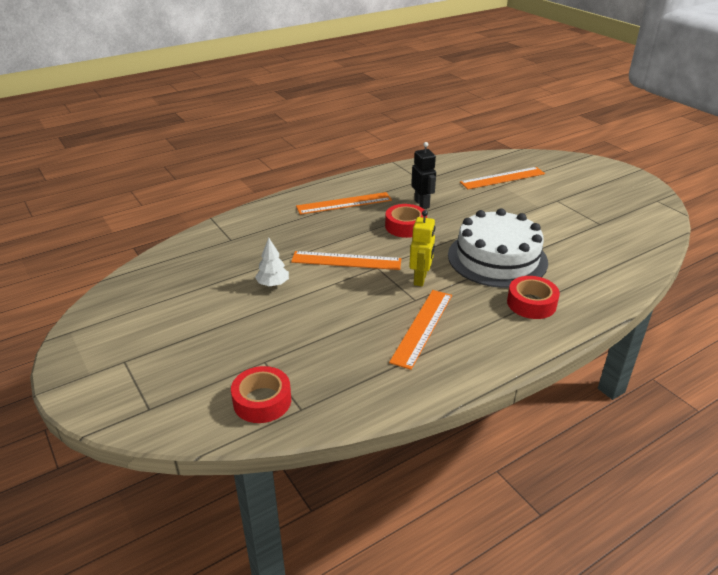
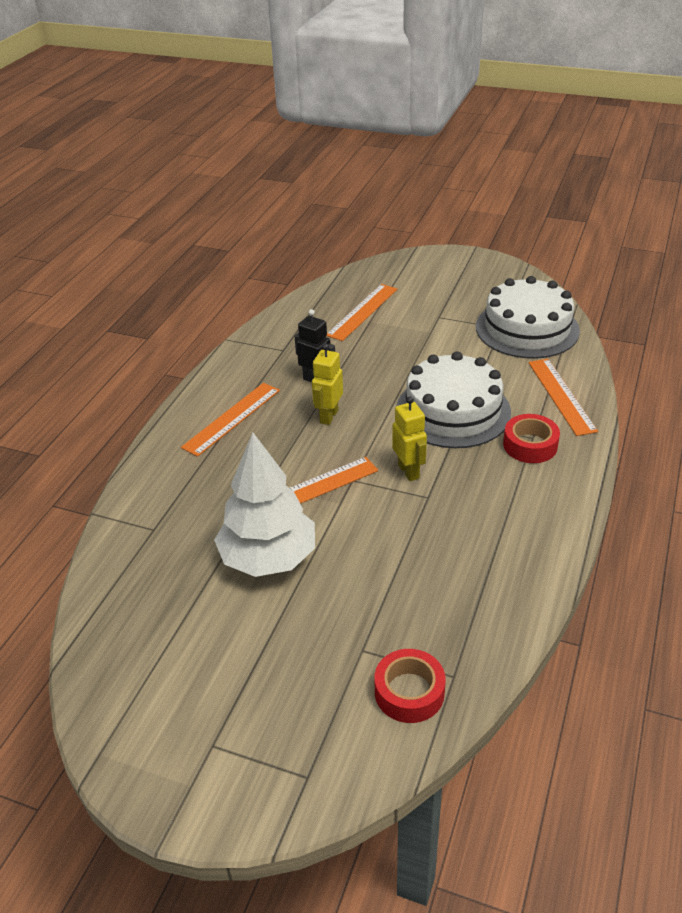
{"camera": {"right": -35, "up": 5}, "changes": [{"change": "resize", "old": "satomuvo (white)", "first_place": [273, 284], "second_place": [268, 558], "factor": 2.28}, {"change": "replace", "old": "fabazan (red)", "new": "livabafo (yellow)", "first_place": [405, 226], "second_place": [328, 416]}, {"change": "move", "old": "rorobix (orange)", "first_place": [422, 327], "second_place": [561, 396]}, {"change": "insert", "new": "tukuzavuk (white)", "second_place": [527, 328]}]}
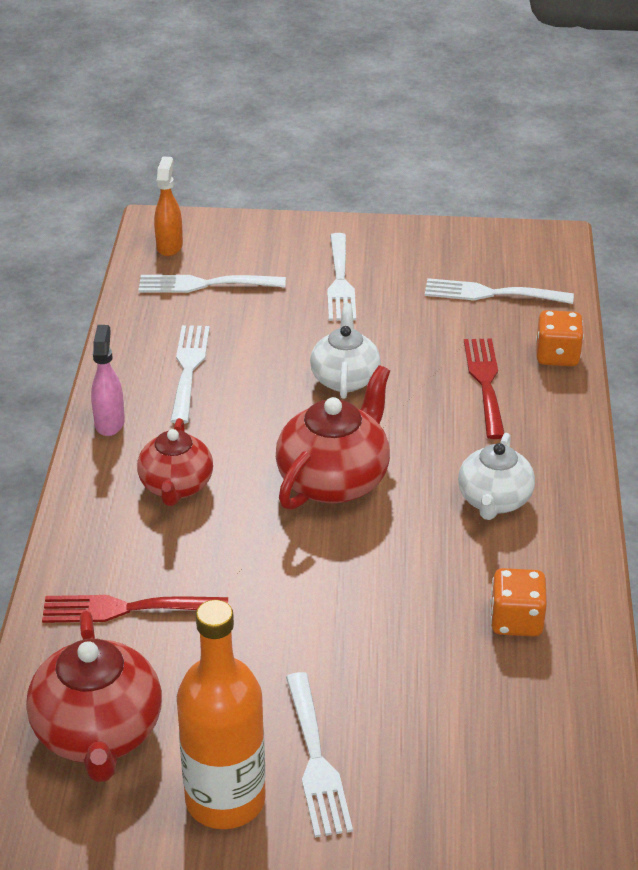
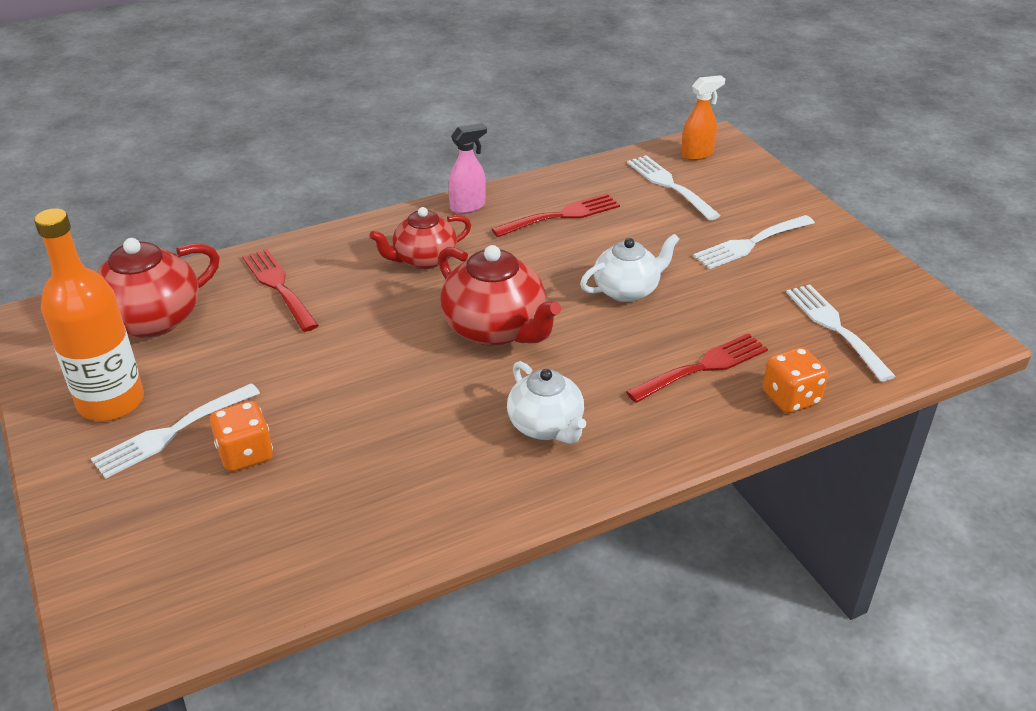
{"camera": {"right": 60, "up": 0}, "changes": [{"change": "recolor", "old": "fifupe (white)", "new": "fifupe (red)", "first_place": [188, 369], "second_place": [561, 215]}, {"change": "rotate", "old": "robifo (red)", "first_place": [334, 480], "second_place": [496, 329], "degrees": 45}, {"change": "rotate", "old": "robifo (white)", "first_place": [494, 501], "second_place": [546, 426], "degrees": -105}, {"change": "move", "old": "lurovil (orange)", "first_place": [516, 621], "second_place": [245, 454]}]}
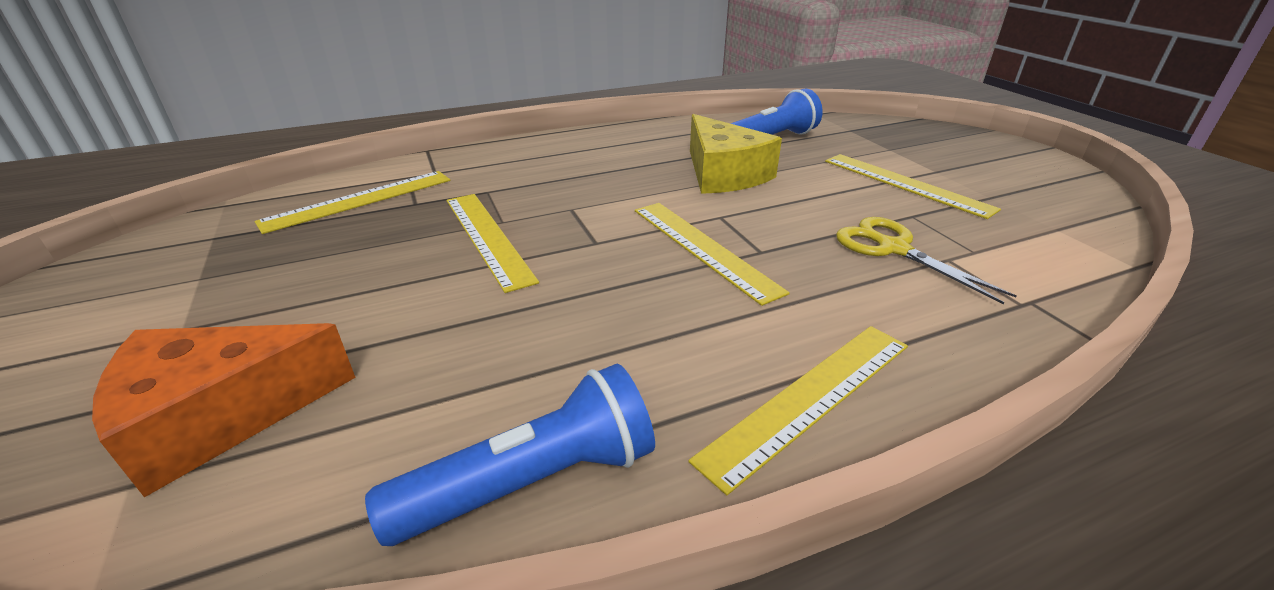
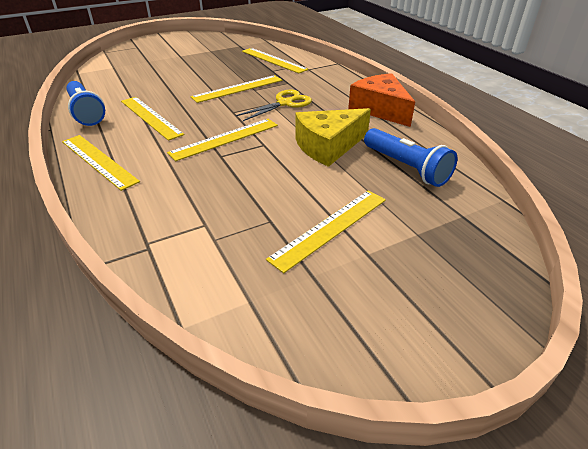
{"camera": {"right": 85, "up": 5}, "changes": [{"change": "move", "old": "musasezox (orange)", "first_place": [221, 416], "second_place": [380, 109]}, {"change": "move", "old": "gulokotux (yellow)", "first_place": [893, 249], "second_place": [284, 103]}, {"change": "insert", "new": "rorobix (yellow)", "second_place": [150, 117]}]}
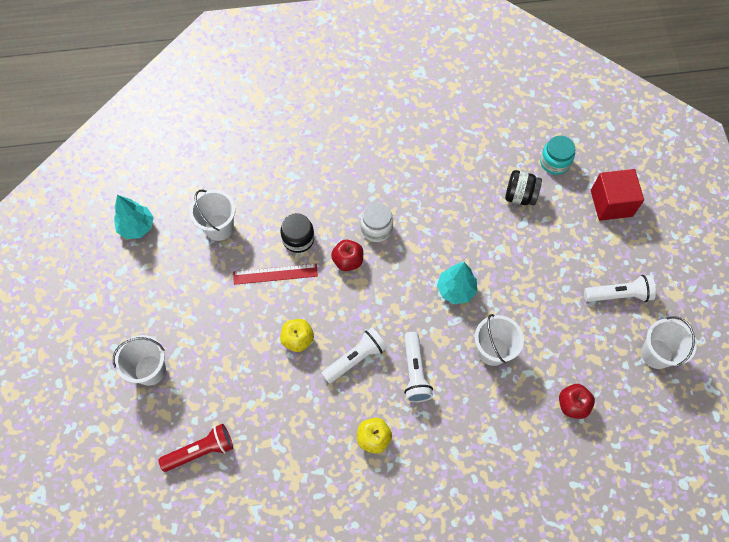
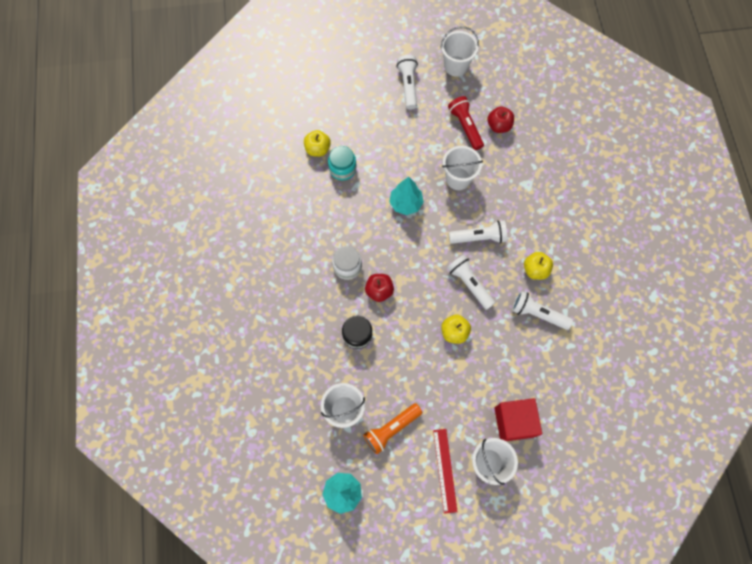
{"camera": {"right": -90, "up": 5}, "changes": [{"change": "move", "old": "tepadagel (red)", "first_place": [200, 451], "second_place": [465, 127]}, {"change": "move", "old": "rorobix (red)", "first_place": [275, 274], "second_place": [445, 470]}, {"change": "replace", "old": "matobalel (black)", "new": "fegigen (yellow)", "first_place": [520, 196], "second_place": [317, 149]}, {"change": "move", "old": "matobalel (turquoise)", "first_place": [554, 162], "second_place": [342, 169]}, {"change": "move", "old": "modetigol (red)", "first_place": [611, 203], "second_place": [514, 422]}, {"change": "insert", "new": "tepadagel (orange)", "second_place": [391, 429]}, {"change": "insert", "new": "tepadagel (white)", "second_place": [538, 314]}]}
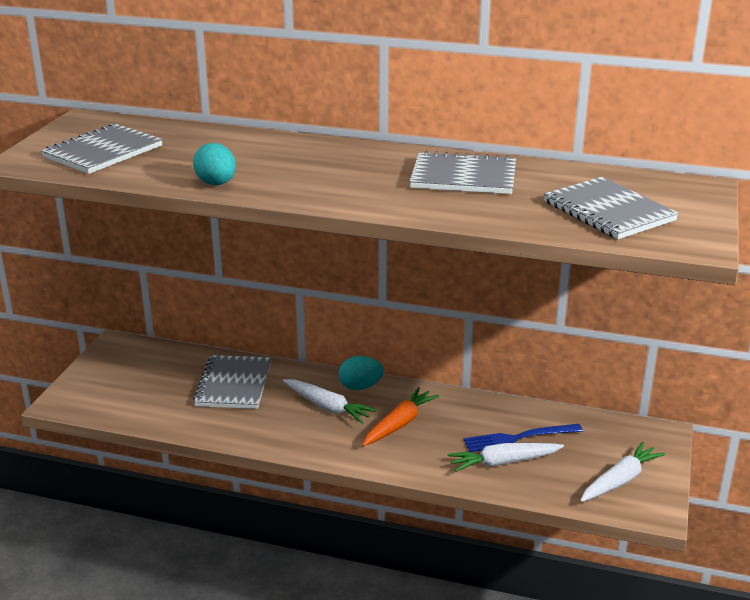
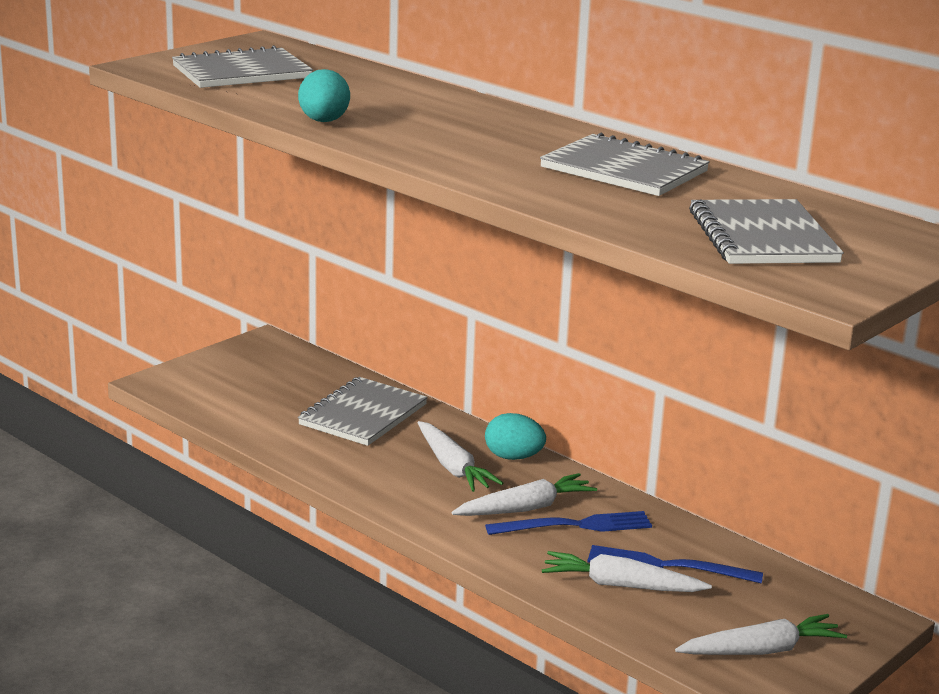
{"camera": {"right": 25, "up": -5}, "changes": [{"change": "recolor", "old": "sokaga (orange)", "new": "sokaga (white)", "first_place": [399, 424], "second_place": [524, 508]}, {"change": "insert", "new": "fifupe (blue)", "second_place": [575, 526]}]}
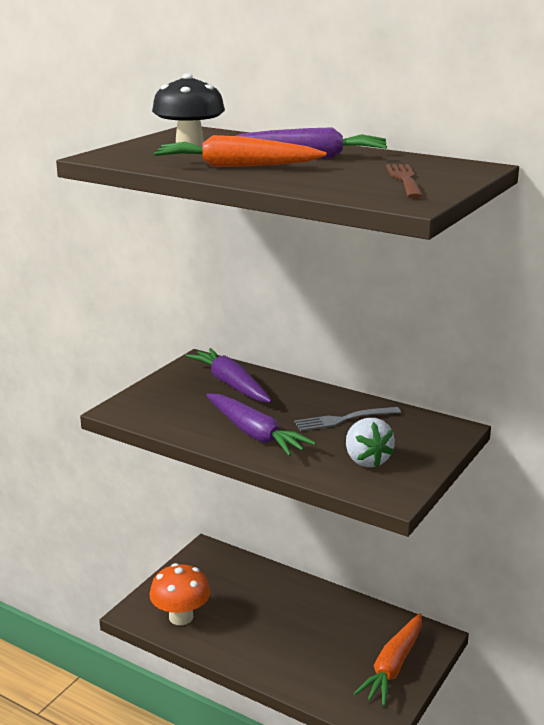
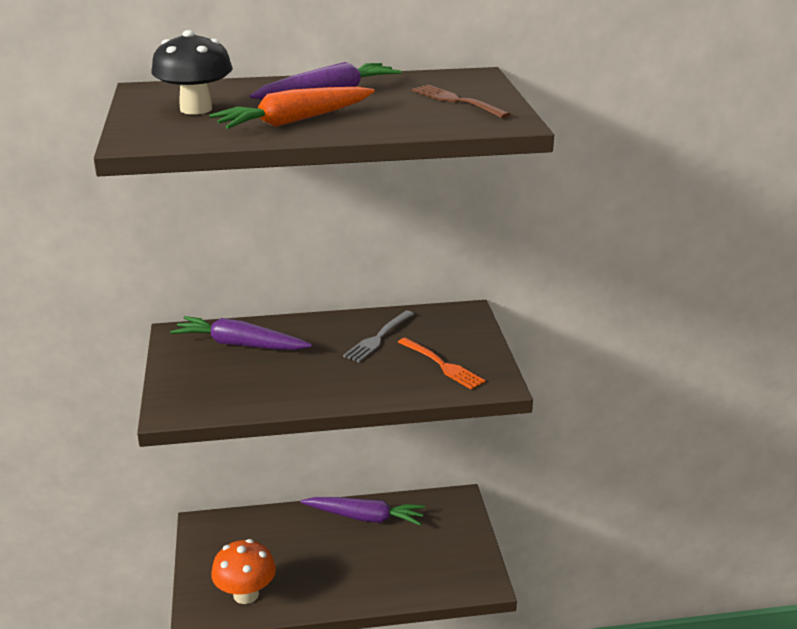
{"camera": {"right": -40, "up": 5}, "changes": [{"change": "move", "old": "sokaga (purple)", "first_place": [254, 434], "second_place": [365, 517]}, {"change": "replace", "old": "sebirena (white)", "new": "fifupe (orange)", "first_place": [366, 460], "second_place": [441, 365]}, {"change": "delete", "old": "sokaga (orange)", "first_place": [393, 666]}]}
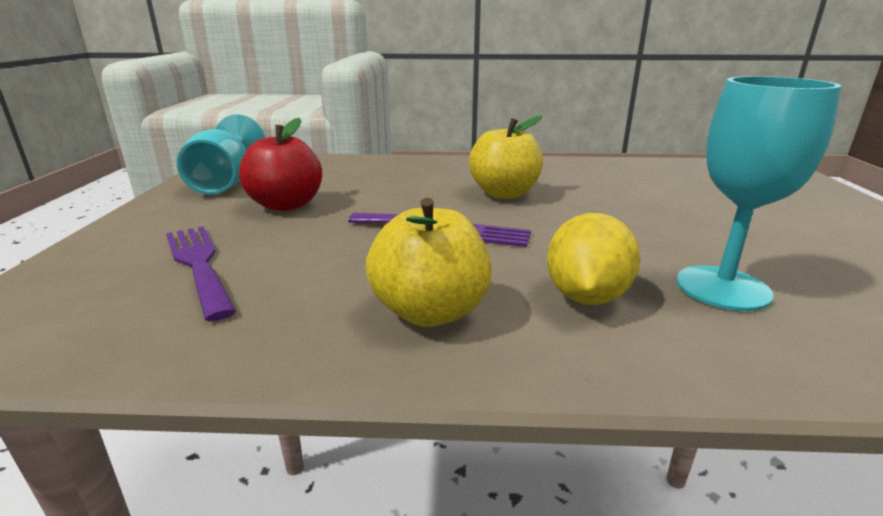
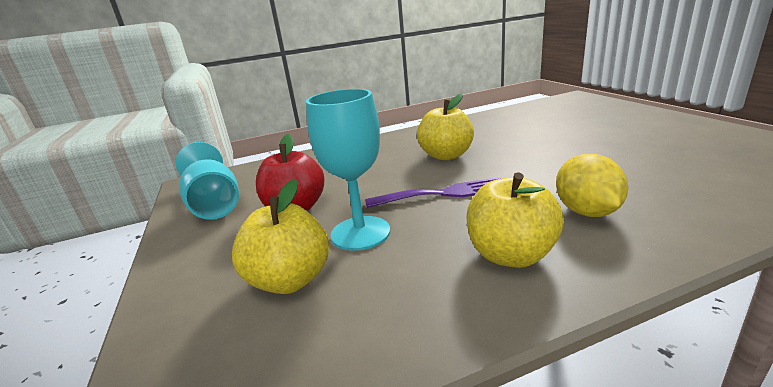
{"camera": {"right": -20, "up": 0}, "changes": [{"change": "replace", "old": "fifupe (purple)", "new": "fegigen (yellow)", "first_place": [198, 264], "second_place": [290, 280]}, {"change": "move", "old": "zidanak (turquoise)", "first_place": [722, 288], "second_place": [360, 233]}]}
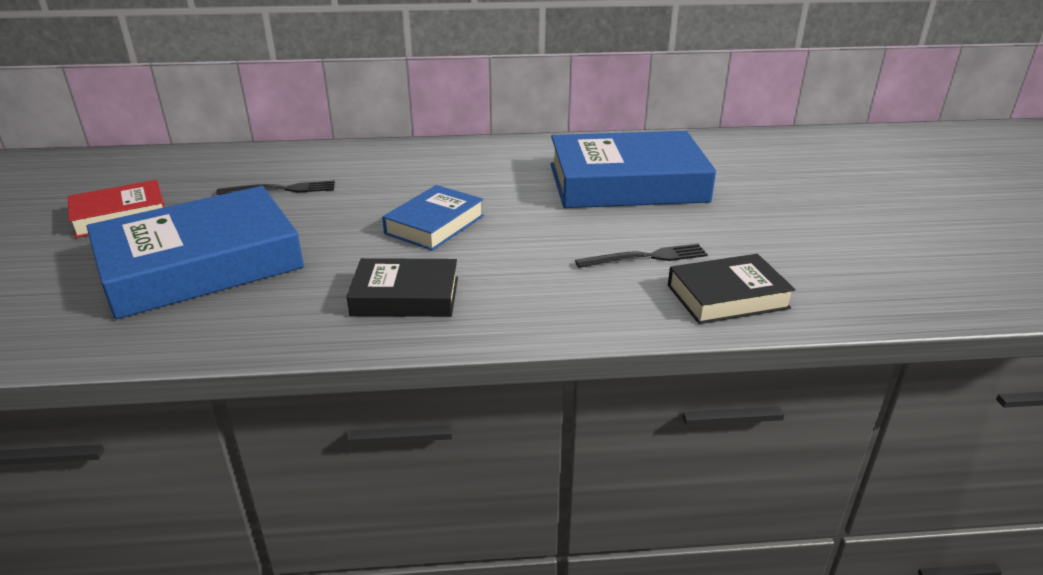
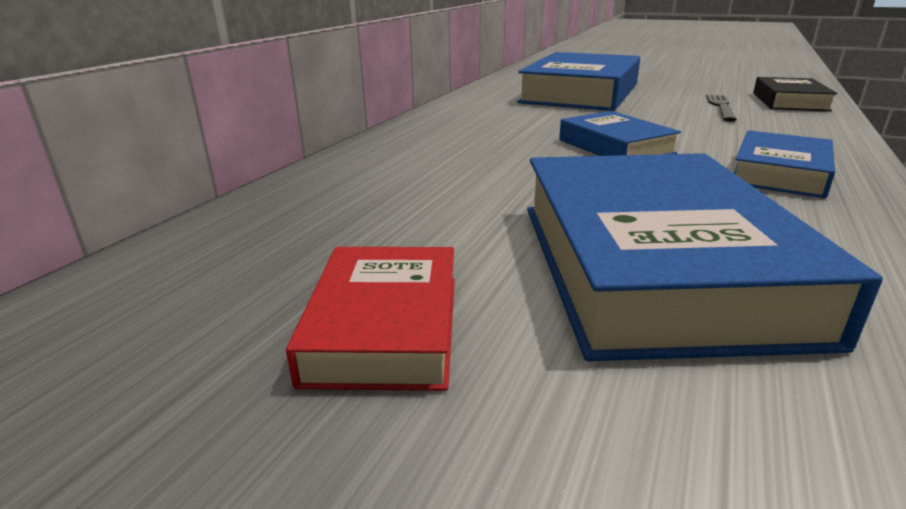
{"camera": {"right": -60, "up": -5}, "changes": [{"change": "delete", "old": "fifupe (black)", "first_place": [281, 189]}, {"change": "recolor", "old": "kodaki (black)", "new": "kodaki (blue)", "first_place": [405, 296], "second_place": [779, 173]}]}
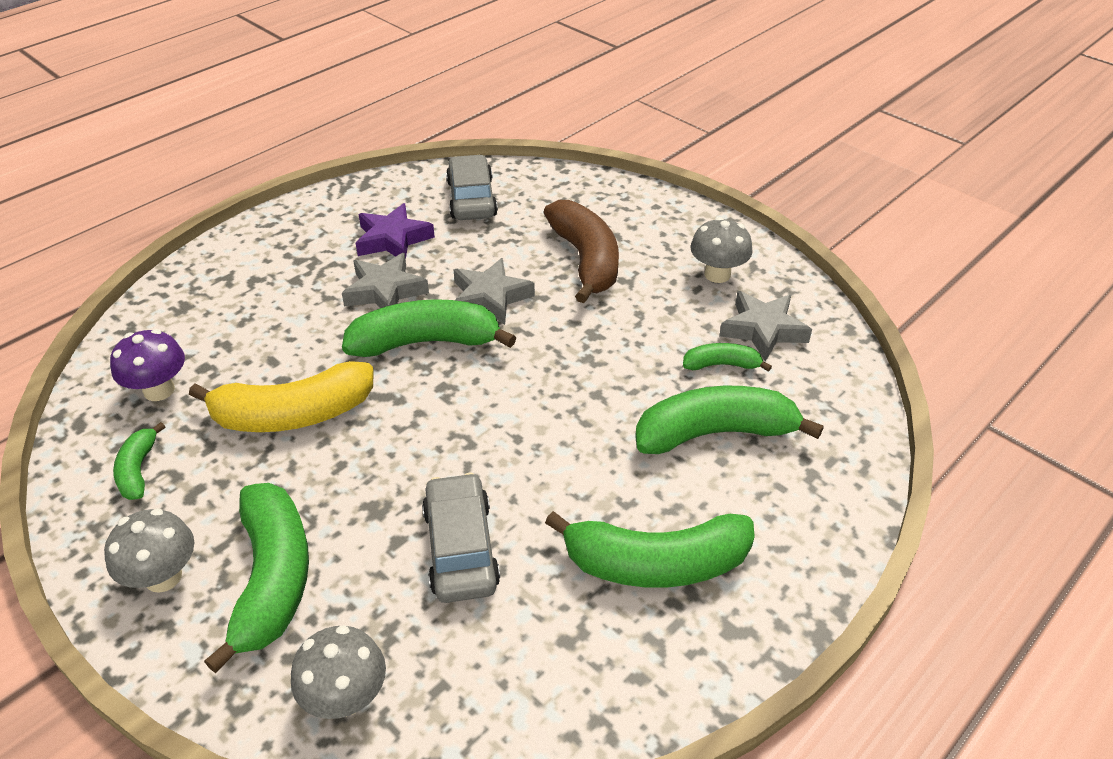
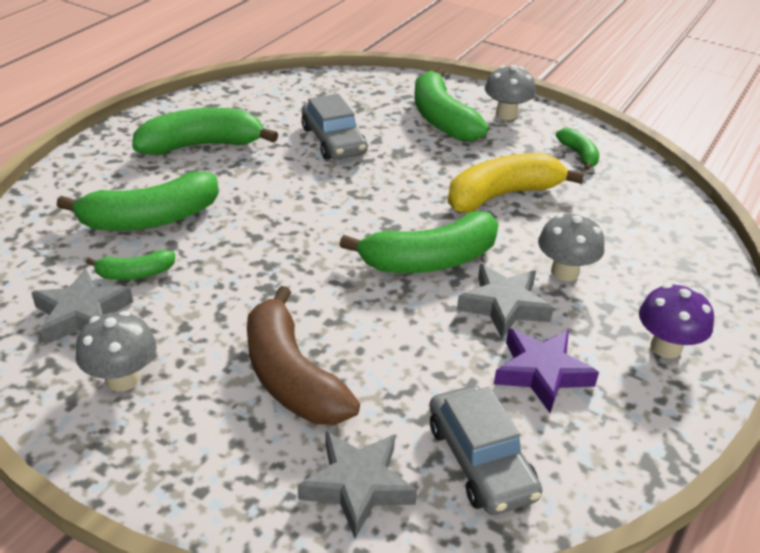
{"camera": {"right": 165, "up": -5}, "changes": [{"change": "move", "old": "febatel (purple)", "first_place": [159, 390], "second_place": [666, 347]}, {"change": "move", "old": "febatel (grey)", "first_place": [346, 698], "second_place": [565, 272]}, {"change": "move", "old": "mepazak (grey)", "first_place": [490, 297], "second_place": [357, 486]}]}
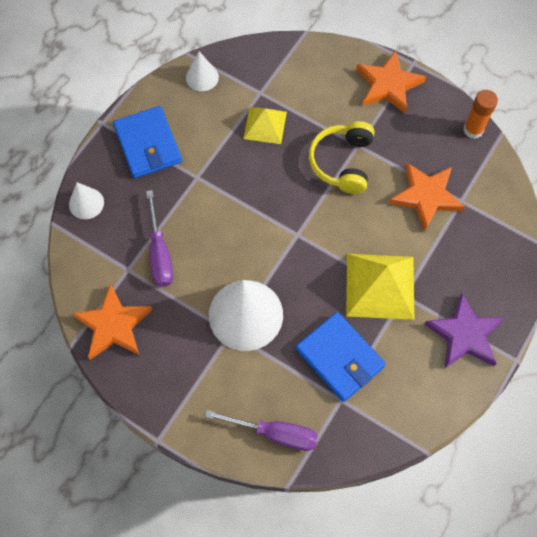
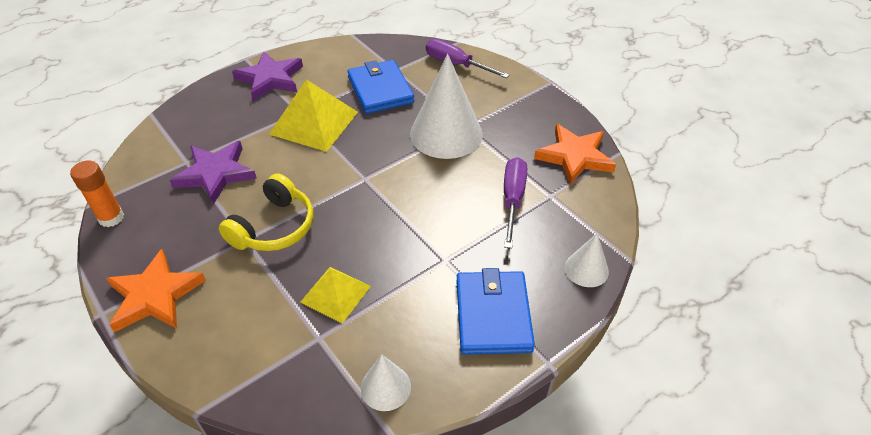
{"camera": {"right": -160, "up": -20}, "changes": [{"change": "recolor", "old": "mepazak (orange)", "new": "mepazak (purple)", "first_place": [426, 196], "second_place": [215, 174]}]}
